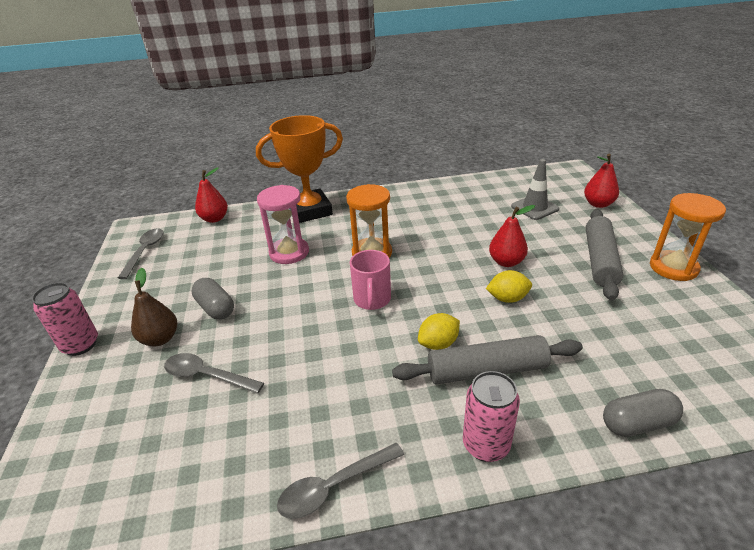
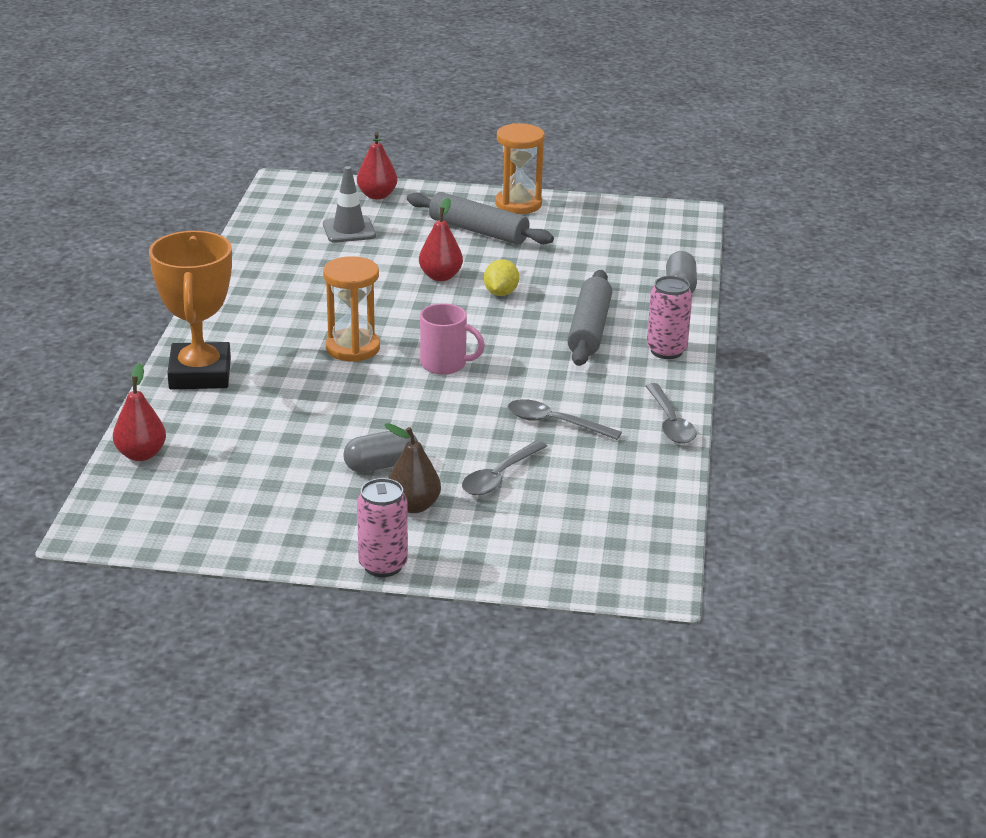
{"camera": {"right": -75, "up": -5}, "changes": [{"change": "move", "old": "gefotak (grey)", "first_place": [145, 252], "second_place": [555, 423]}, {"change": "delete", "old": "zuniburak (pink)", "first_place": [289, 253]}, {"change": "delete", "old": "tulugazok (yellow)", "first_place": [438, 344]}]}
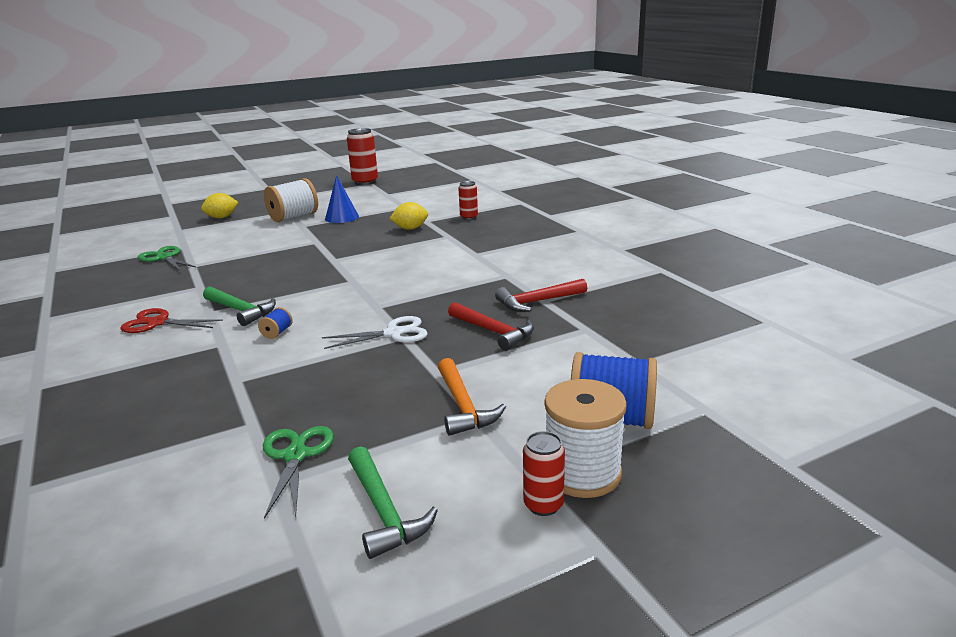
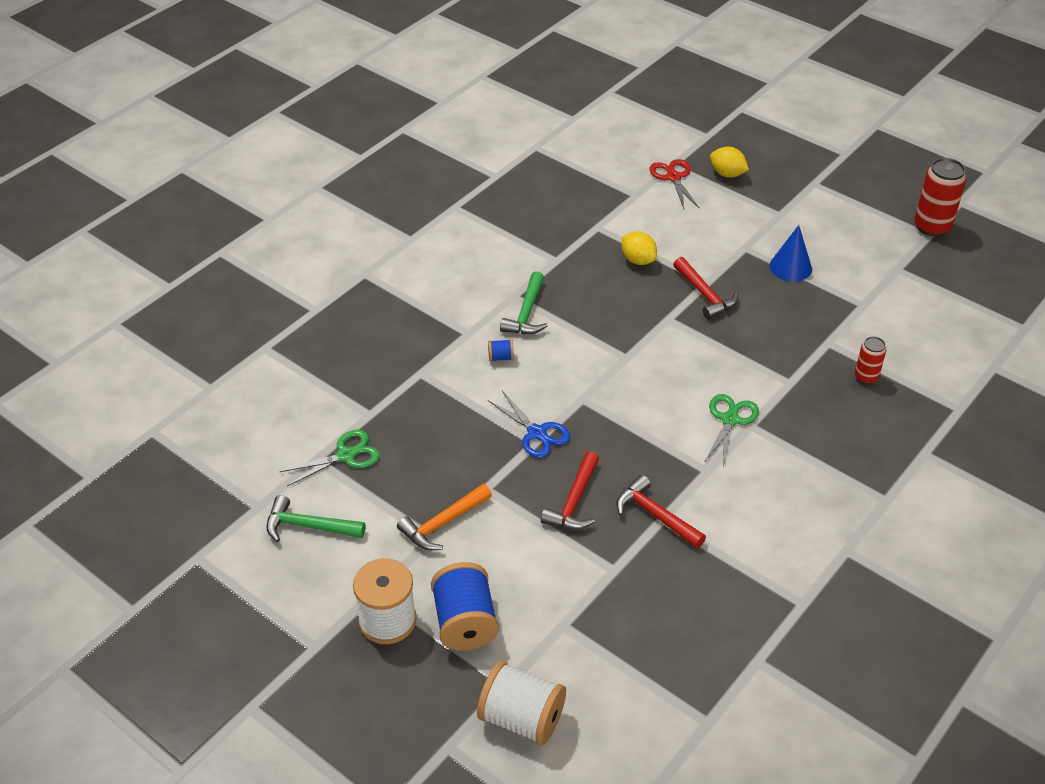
{"camera": {"right": 65, "up": 20}, "changes": [{"change": "move", "old": "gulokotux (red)", "first_place": [157, 323], "second_place": [673, 177]}, {"change": "move", "old": "gulokotux (green)", "first_place": [164, 258], "second_place": [730, 419]}, {"change": "move", "old": "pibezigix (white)", "first_place": [293, 217], "second_place": [521, 718]}, {"change": "recolor", "old": "gulokotux (white)", "new": "gulokotux (blue)", "first_place": [394, 333], "second_place": [537, 433]}, {"change": "rotate", "old": "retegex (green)", "first_place": [384, 511], "second_place": [309, 526], "degrees": 60}, {"change": "move", "old": "tulugazok (yellow)", "first_place": [410, 228], "second_place": [638, 260]}, {"change": "delete", "old": "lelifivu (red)", "first_place": [543, 505]}, {"change": "insert", "new": "retegex (red)", "second_place": [705, 294]}]}
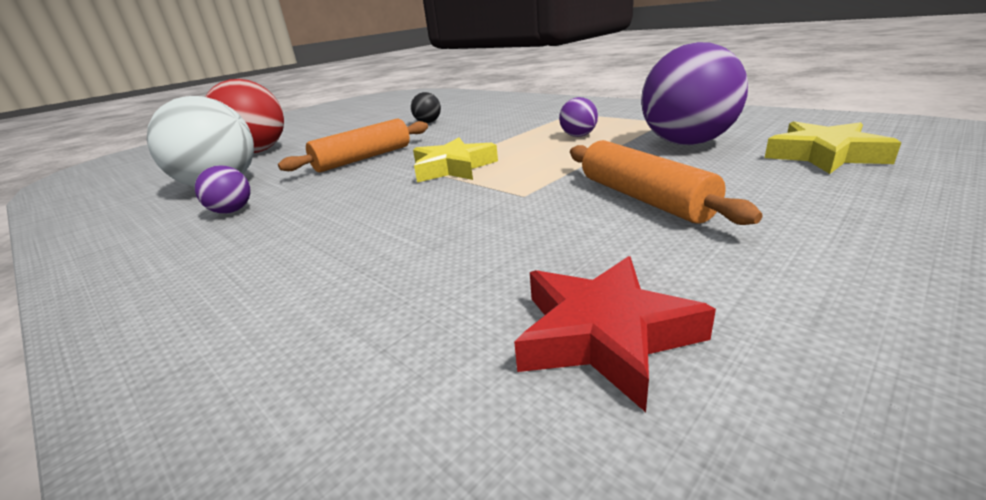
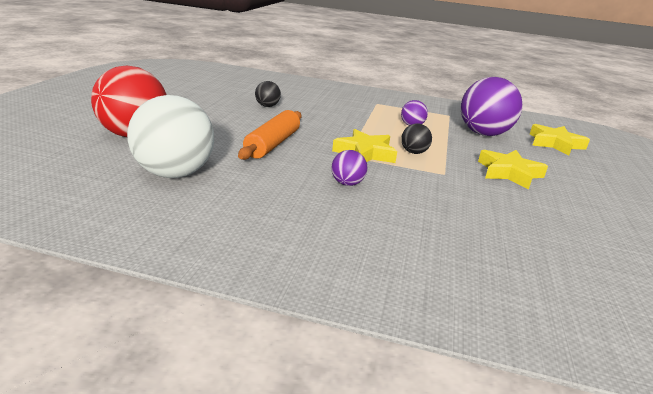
{"camera": {"right": -35, "up": 0}, "changes": [{"change": "move", "old": "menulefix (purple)", "first_place": [232, 211], "second_place": [347, 183]}, {"change": "delete", "old": "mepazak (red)", "first_place": [603, 335]}, {"change": "replace", "old": "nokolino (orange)", "new": "mepazak (yellow)", "first_place": [643, 198], "second_place": [509, 173]}, {"change": "insert", "new": "menulefix (black)", "second_place": [413, 152]}]}
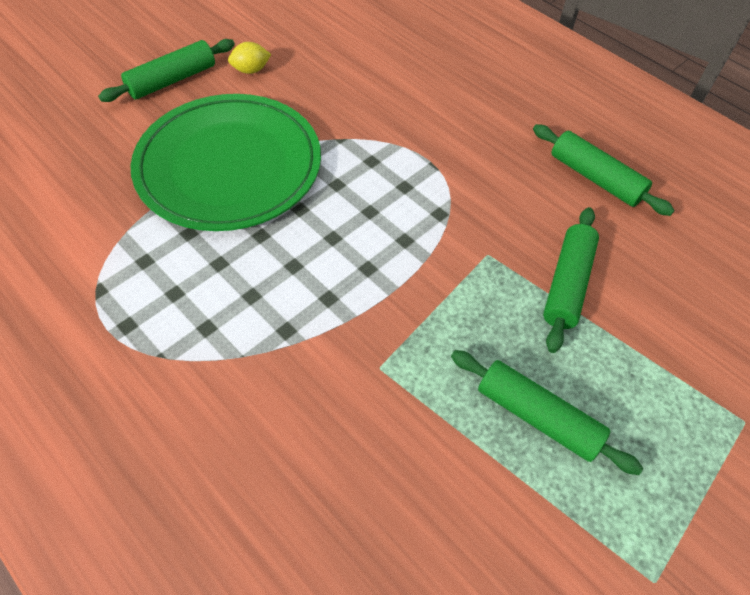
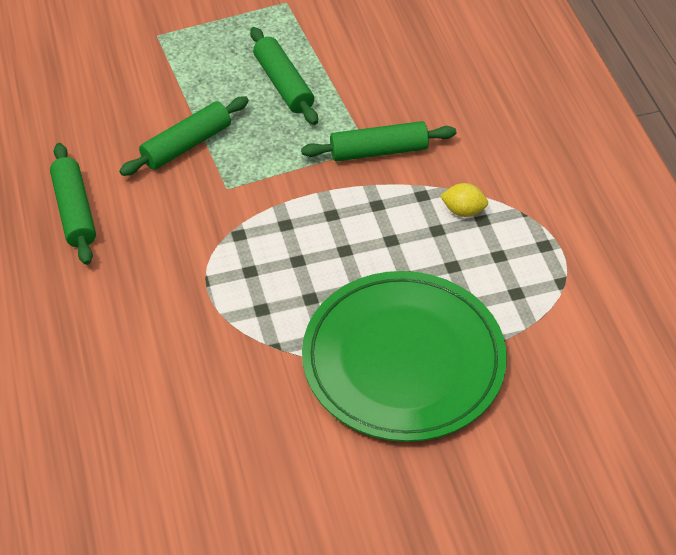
{"camera": {"right": -150, "up": -5}, "changes": [{"change": "move", "old": "nokolino (green)", "first_place": [172, 80], "second_place": [378, 151]}, {"change": "move", "old": "tulugazok (yellow)", "first_place": [251, 70], "second_place": [463, 211]}]}
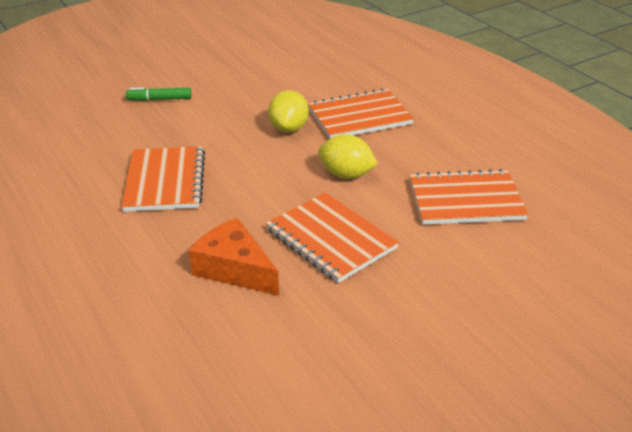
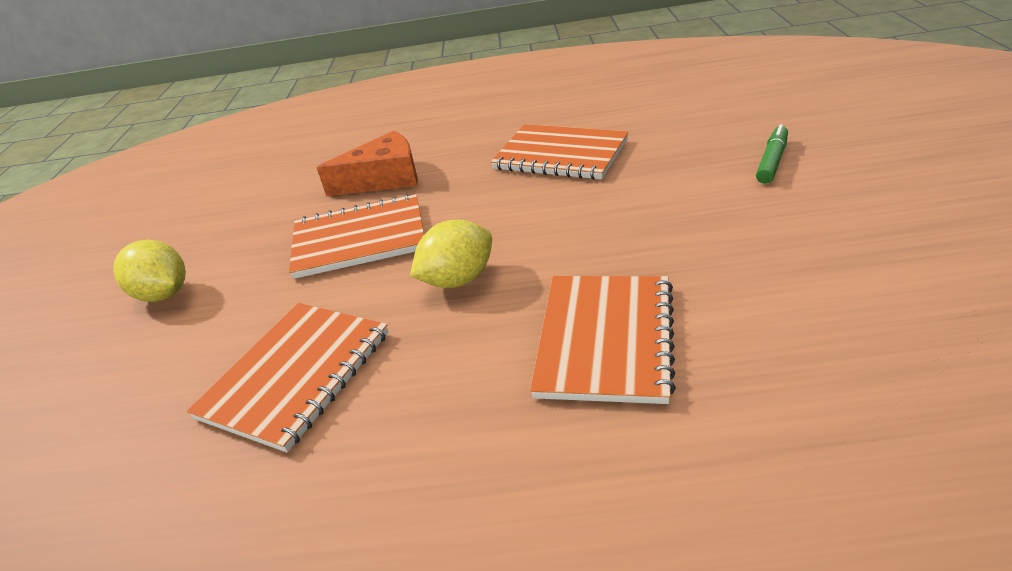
{"camera": {"right": 125, "up": 0}, "changes": [{"change": "move", "old": "tulugazok (yellow)", "first_place": [289, 128], "second_place": [163, 294]}]}
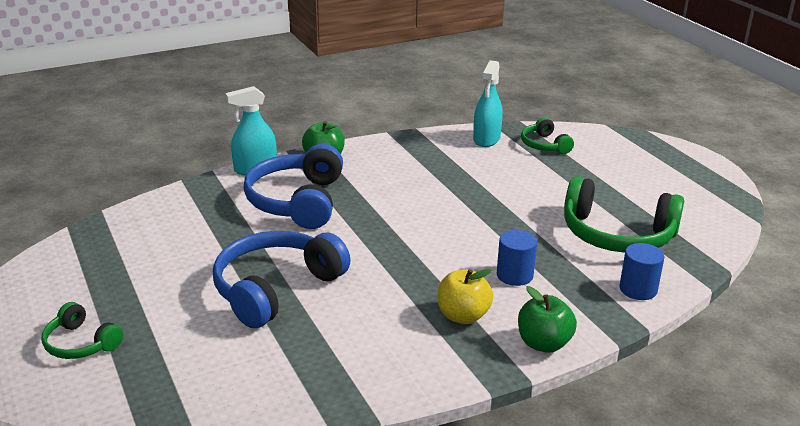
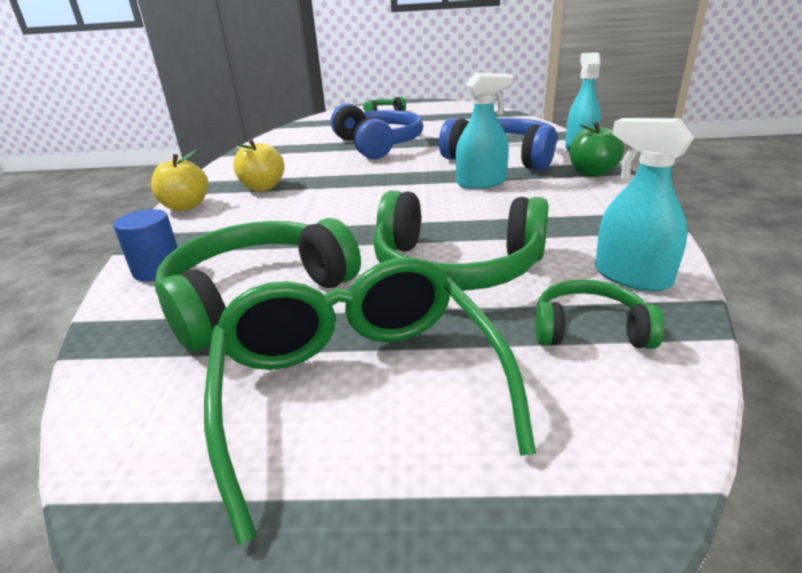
{"camera": {"right": 120, "up": 0}, "changes": [{"change": "delete", "old": "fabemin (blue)", "first_place": [514, 275]}, {"change": "recolor", "old": "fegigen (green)", "new": "fegigen (yellow)", "first_place": [543, 343], "second_place": [186, 206]}, {"change": "insert", "new": "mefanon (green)", "second_place": [358, 389]}, {"change": "insert", "new": "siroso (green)", "second_place": [456, 267]}, {"change": "insert", "new": "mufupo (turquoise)", "second_place": [481, 183]}]}
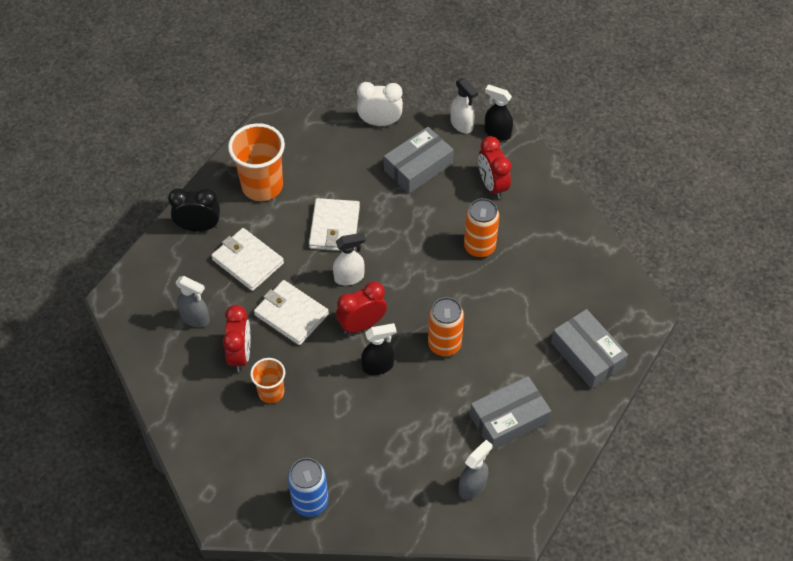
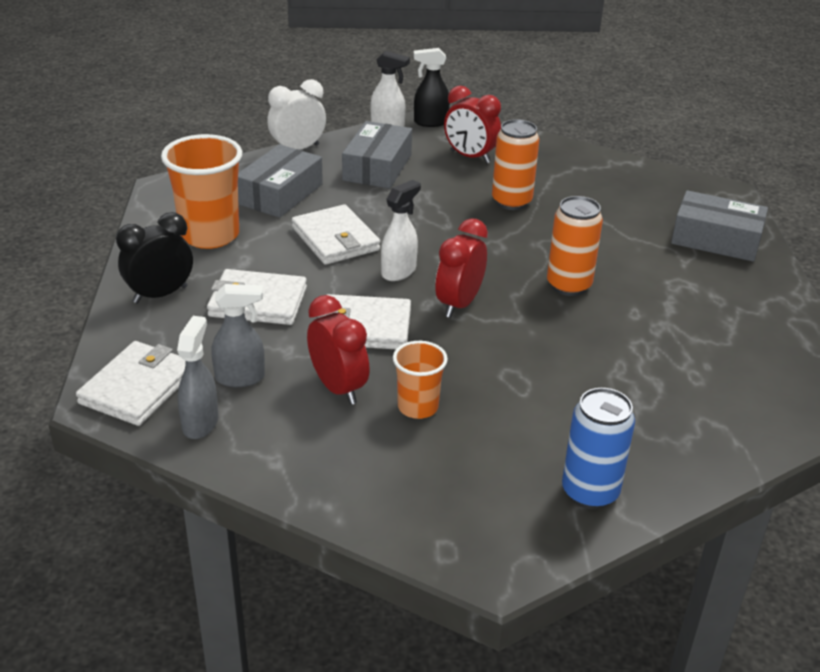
{"camera": {"right": -35, "up": -20}, "changes": [{"change": "delete", "old": "mufupo (black)", "first_place": [378, 366]}, {"change": "move", "old": "mufupo (grey)", "first_place": [472, 486], "second_place": [200, 423]}, {"change": "move", "old": "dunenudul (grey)", "first_place": [509, 419], "second_place": [280, 194]}, {"change": "insert", "new": "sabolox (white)", "second_place": [138, 387]}]}
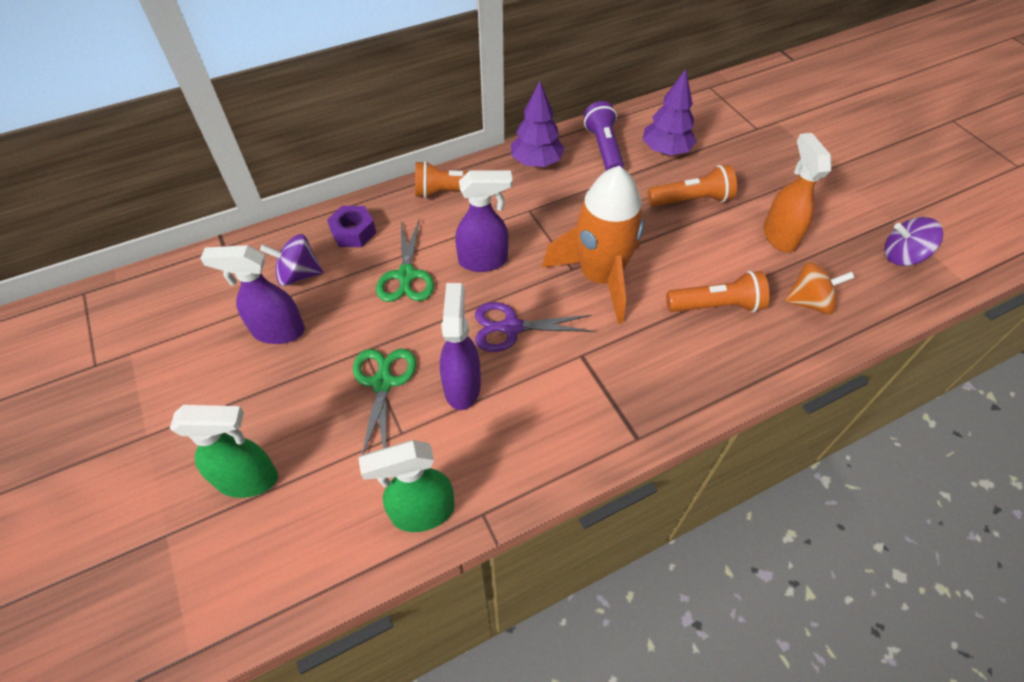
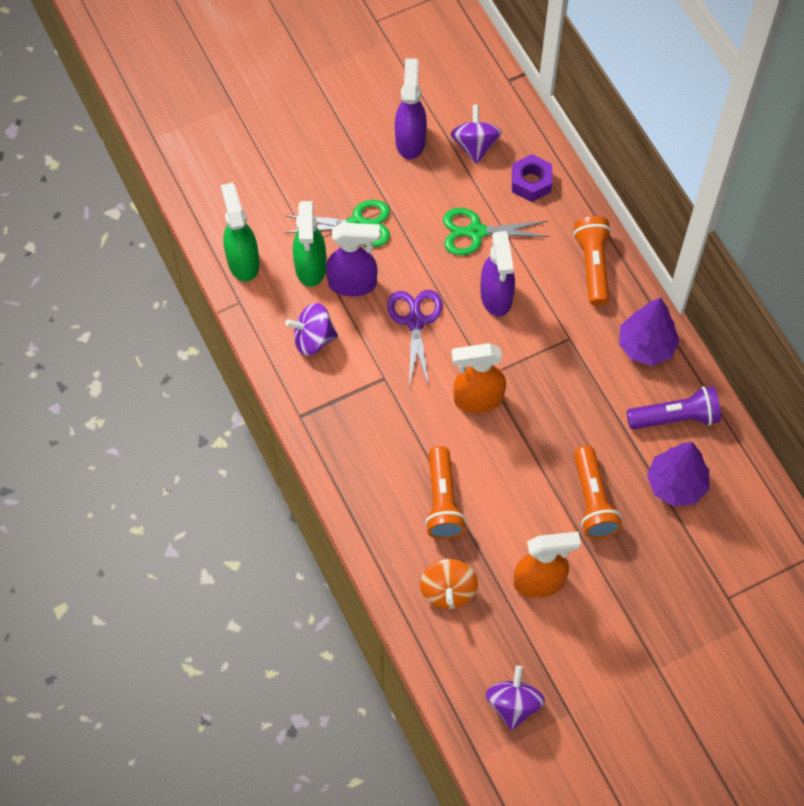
{"camera": {"right": 90, "up": 10}, "changes": [{"change": "move", "old": "mufupo (green)", "first_place": [249, 479], "second_place": [310, 268]}, {"change": "replace", "old": "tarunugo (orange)", "new": "mufupo (orange)", "first_place": [599, 277], "second_place": [477, 399]}, {"change": "insert", "new": "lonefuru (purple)", "second_place": [313, 339]}]}
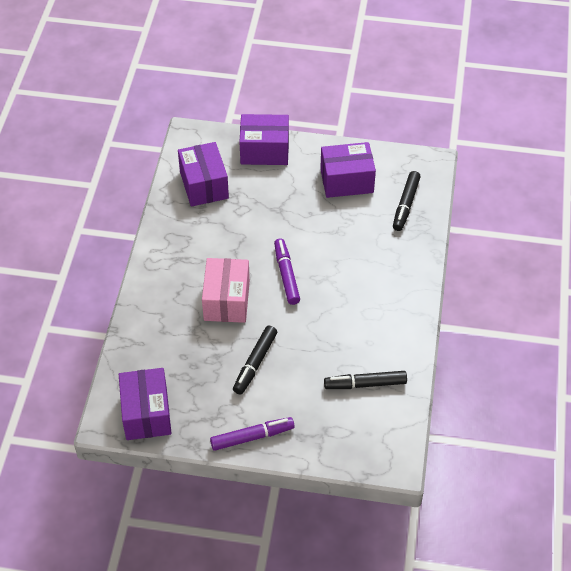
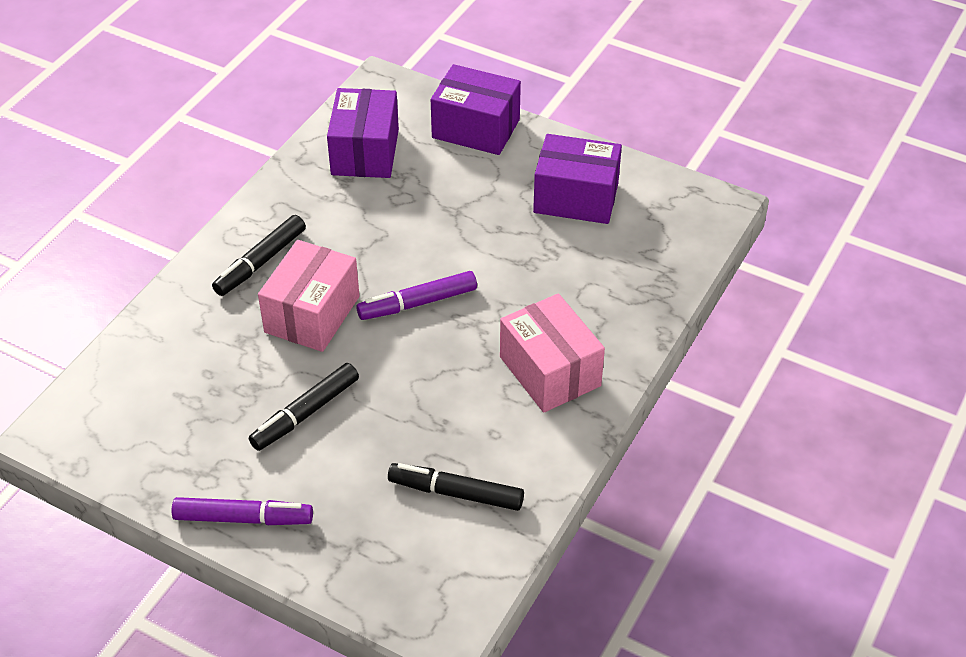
{"camera": {"right": 20, "up": -5}, "changes": [{"change": "delete", "old": "dunenudul (purple)", "first_place": [146, 413]}, {"change": "rotate", "old": "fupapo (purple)", "first_place": [286, 275], "second_place": [418, 303], "degrees": -120}, {"change": "move", "old": "fupapo (black)", "first_place": [406, 204], "second_place": [261, 262]}, {"change": "insert", "new": "dunenudul (pink)", "second_place": [550, 371]}]}
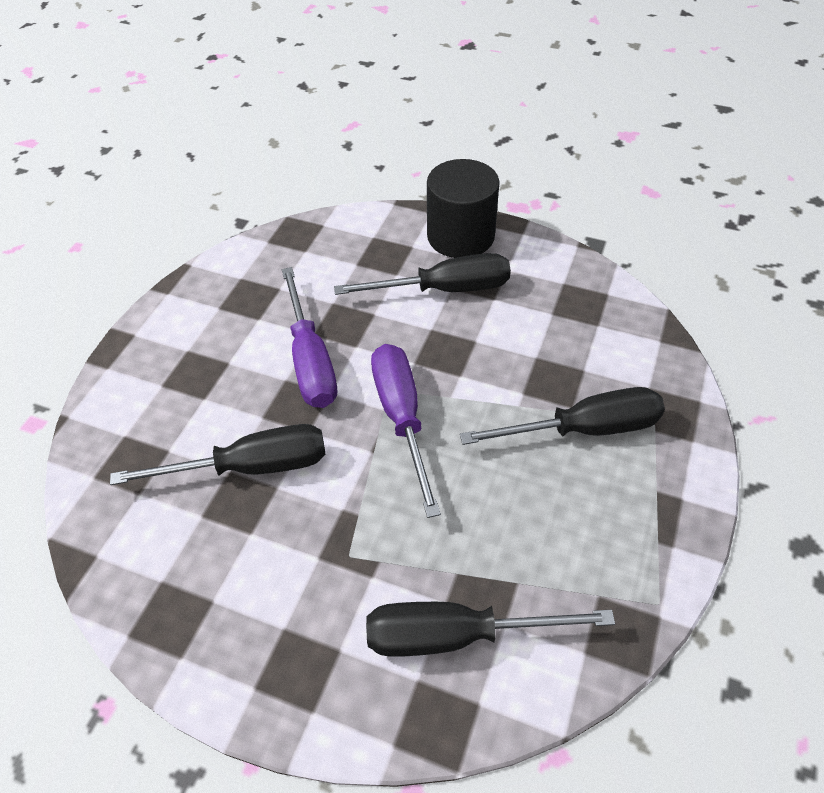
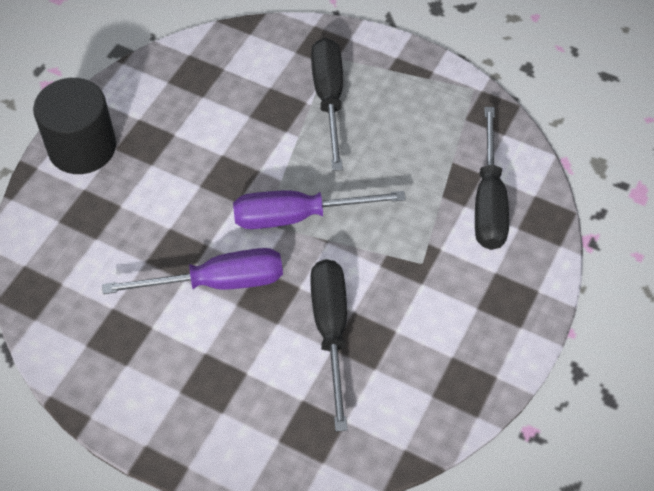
{"camera": {"right": -85, "up": 5}, "changes": [{"change": "delete", "old": "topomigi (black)", "first_place": [444, 289]}]}
